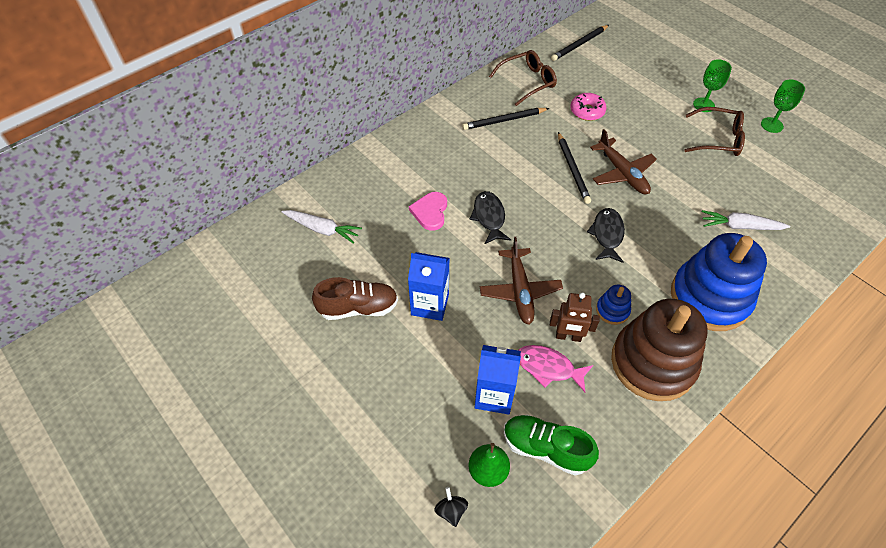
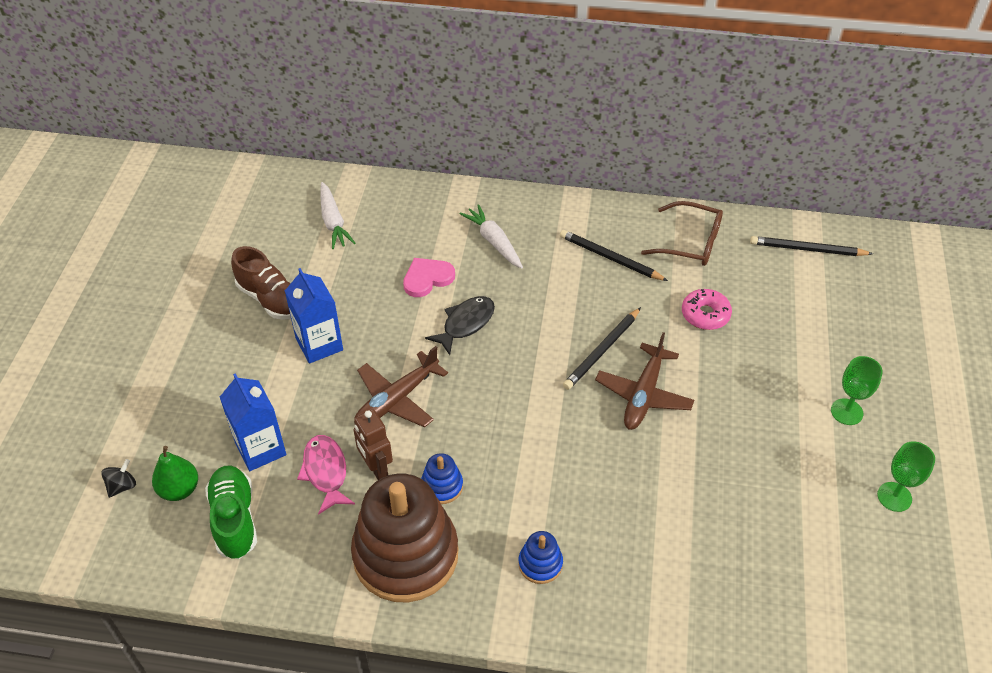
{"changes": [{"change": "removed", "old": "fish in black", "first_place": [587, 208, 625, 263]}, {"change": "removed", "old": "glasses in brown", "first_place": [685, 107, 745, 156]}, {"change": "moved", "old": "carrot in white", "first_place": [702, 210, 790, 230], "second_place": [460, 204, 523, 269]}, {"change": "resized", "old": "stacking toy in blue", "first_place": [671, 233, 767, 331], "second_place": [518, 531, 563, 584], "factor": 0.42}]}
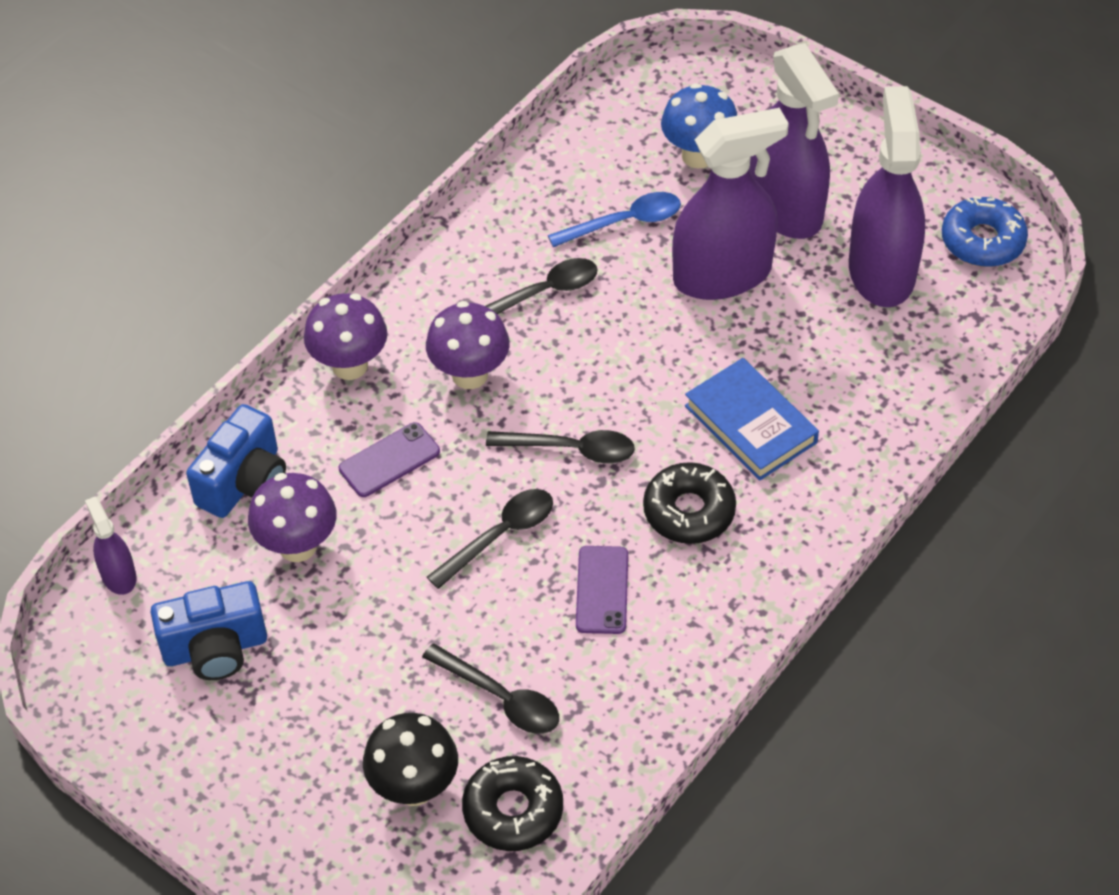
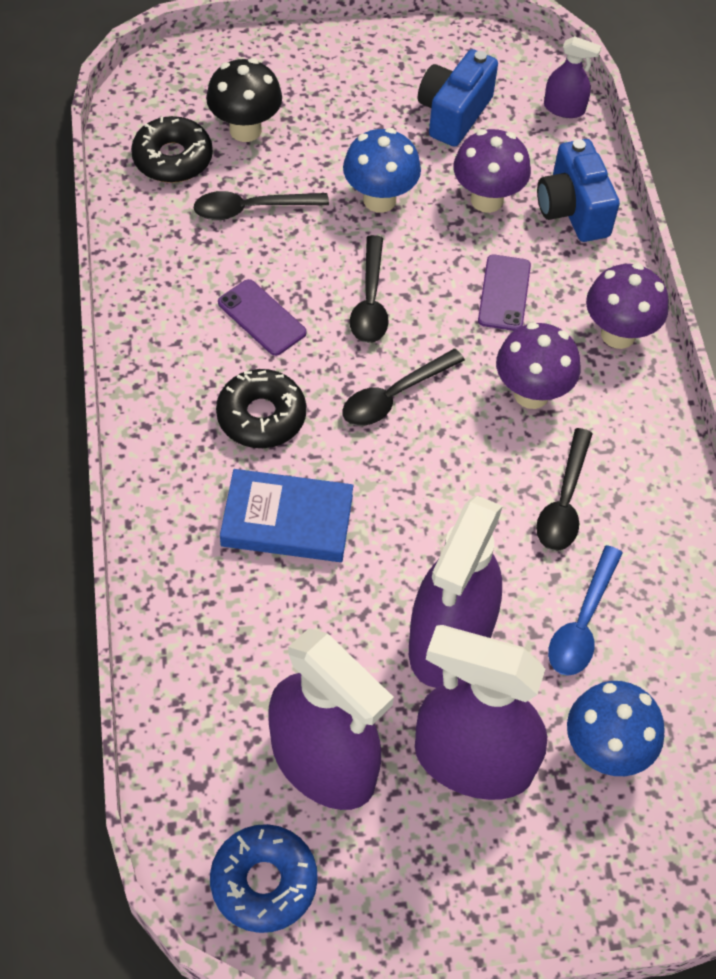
{"changes": [{"change": "added", "new": "mushroom in blue", "second_place": [343, 128, 421, 213]}]}
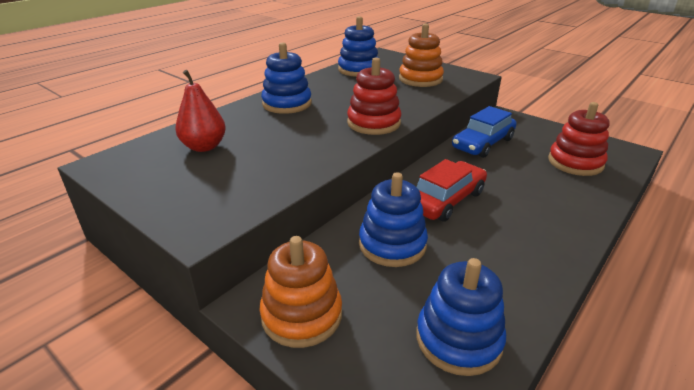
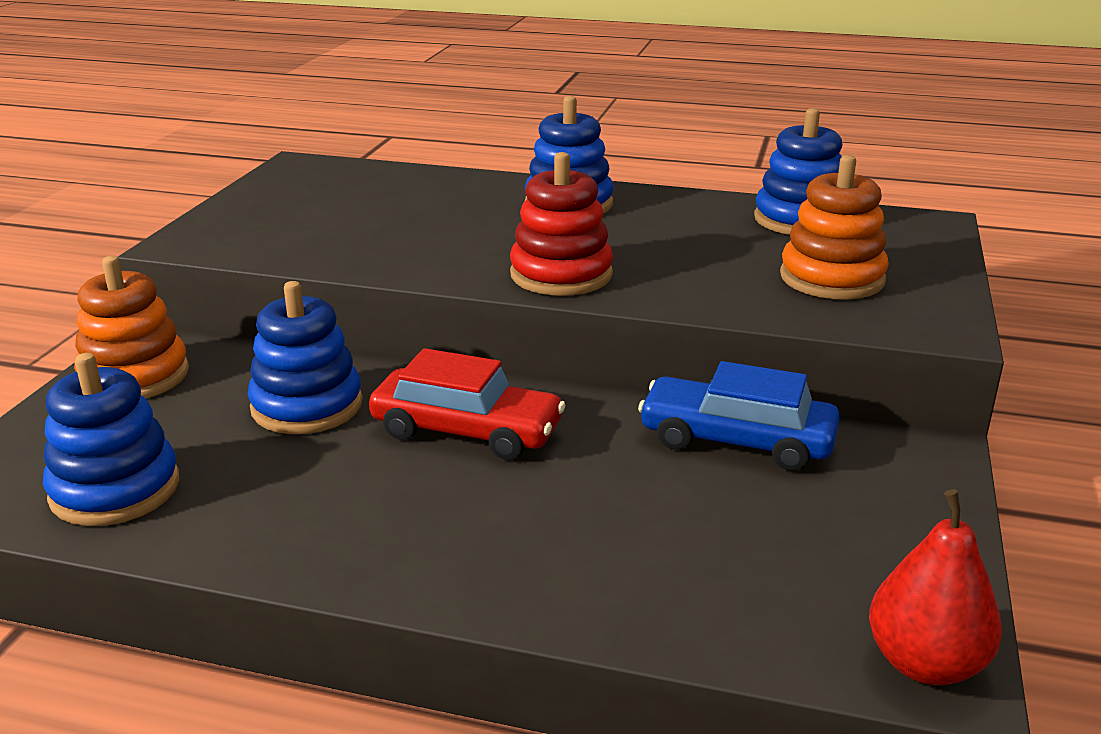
{"changes": [{"change": "removed", "old": "stacking toy in red", "first_place": [548, 102, 610, 176]}, {"change": "moved", "old": "pear in red", "first_place": [175, 70, 226, 152], "second_place": [869, 489, 1002, 685]}]}
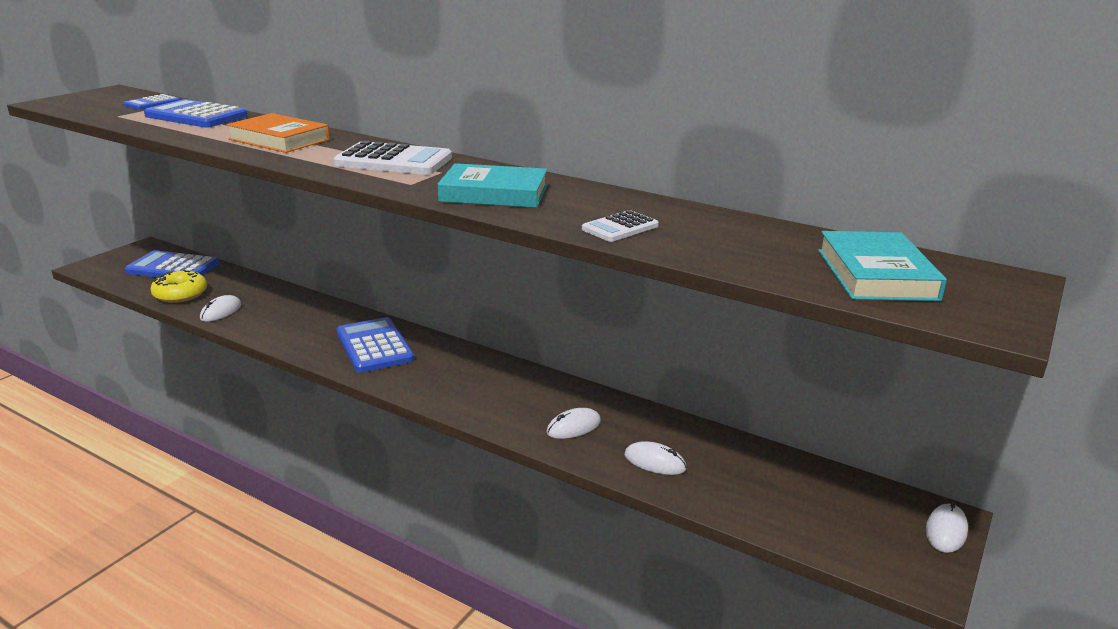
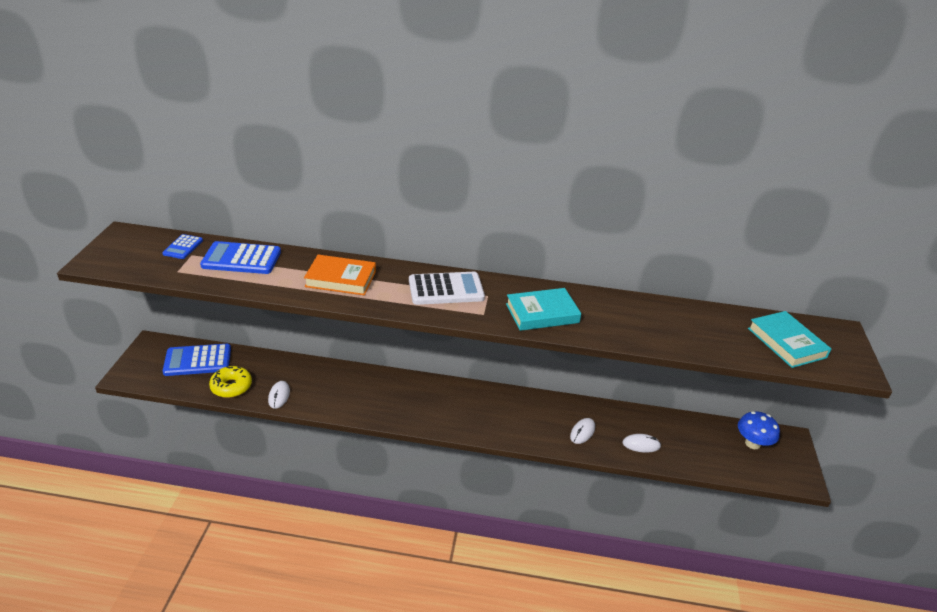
{"changes": [{"change": "removed", "old": "calculator in blue", "first_place": [336, 317, 414, 373]}, {"change": "removed", "old": "calculator in white", "first_place": [582, 210, 659, 242]}, {"change": "removed", "old": "mouse in white", "first_place": [926, 501, 968, 553]}, {"change": "added", "new": "mushroom in blue", "second_place": [738, 411, 780, 449]}]}
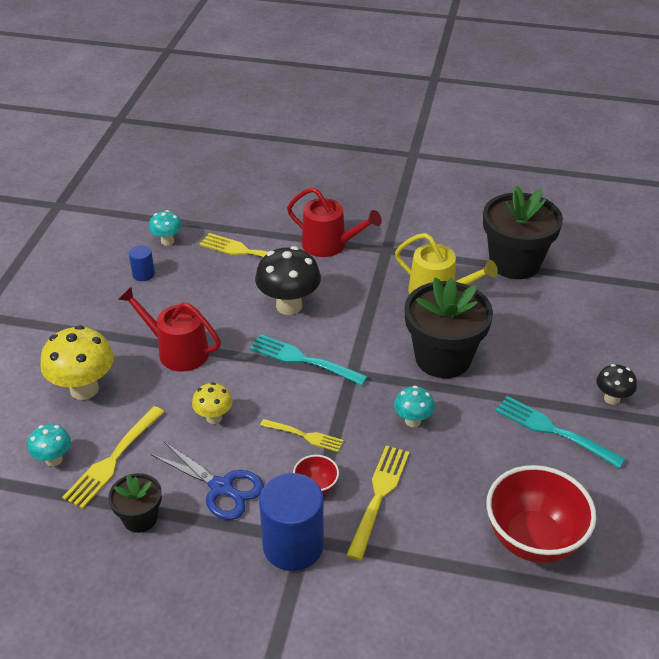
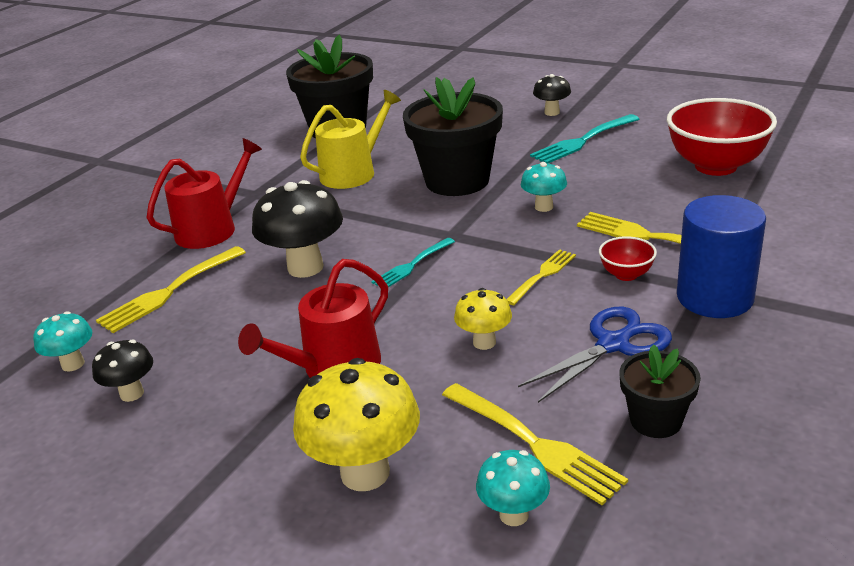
{"changes": [{"change": "replaced", "old": "cylinder in blue", "new": "mushroom in black", "first_place": [129, 245, 155, 281], "second_place": [92, 340, 153, 402]}, {"change": "resized", "old": "fork in turquoise", "first_place": [249, 334, 368, 386], "second_place": [371, 238, 455, 287], "factor": 0.64}]}
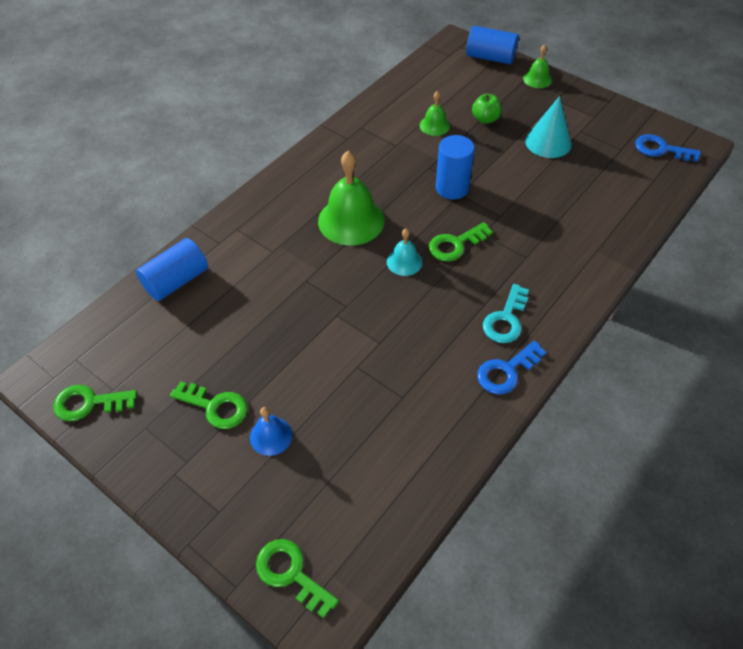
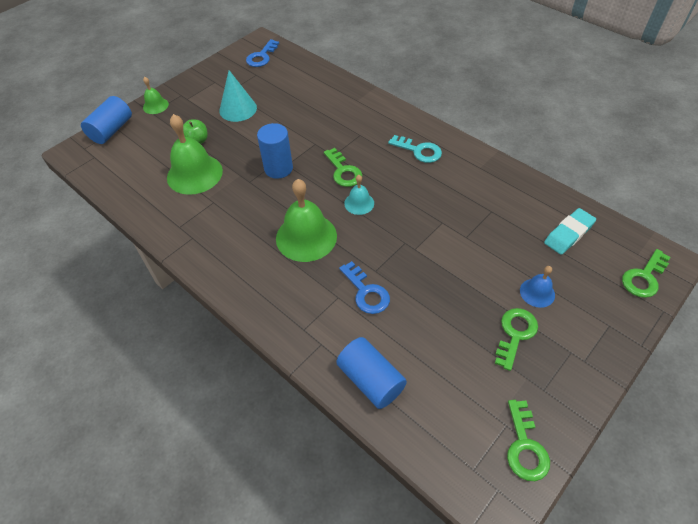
{"changes": [{"change": "added", "new": "eraser in turquoise", "second_place": [544, 208, 596, 255]}, {"change": "moved", "old": "key in blue", "first_place": [477, 341, 546, 394], "second_place": [339, 261, 390, 314]}, {"change": "resized", "old": "bell in green", "first_place": [419, 91, 450, 136], "second_place": [167, 114, 223, 195], "factor": 1.95}]}
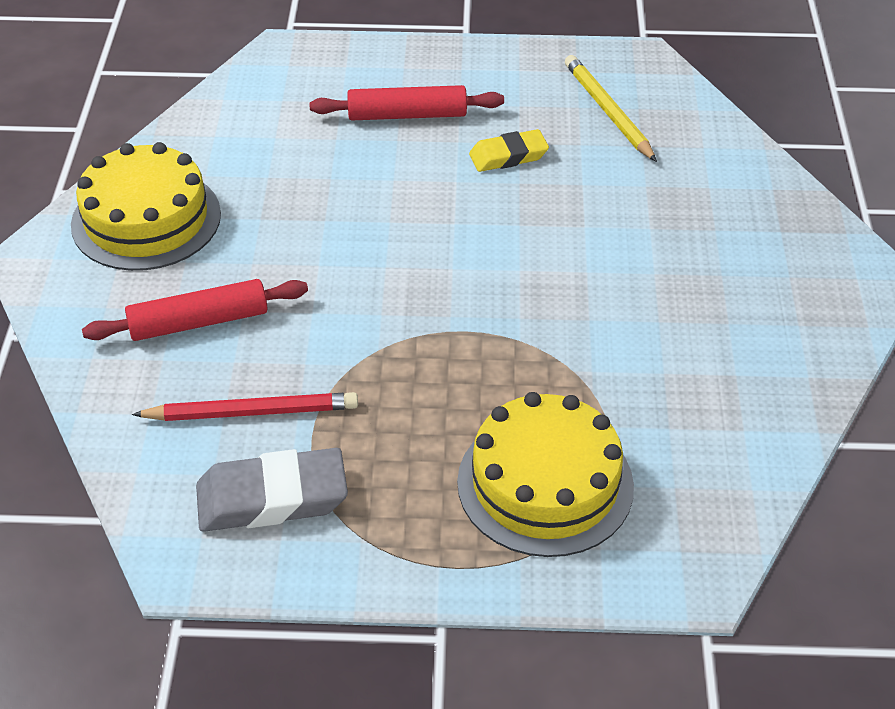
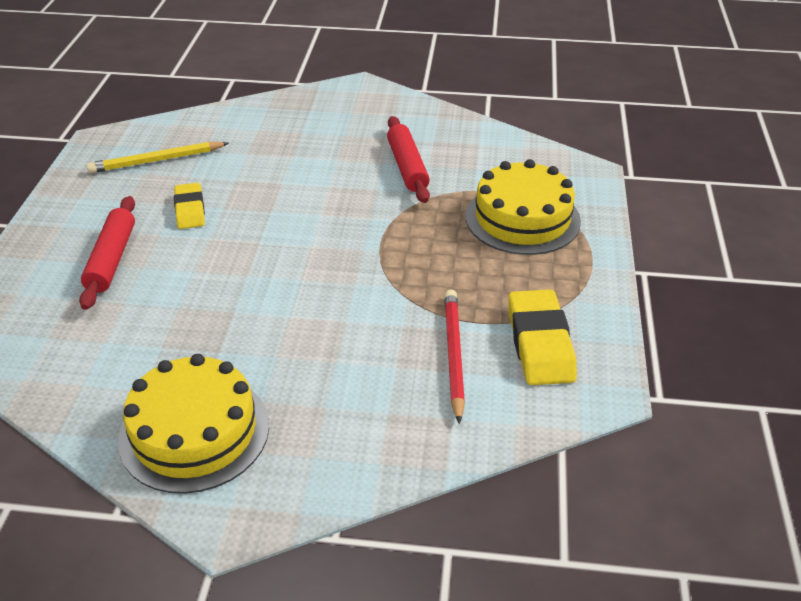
{"changes": [{"change": "moved", "old": "rolling pin in red", "first_place": [82, 279, 308, 341], "second_place": [387, 116, 430, 203]}, {"change": "recoloured", "old": "eraser in grey", "new": "eraser in yellow", "first_place": [196, 448, 348, 532], "second_place": [508, 289, 577, 385]}]}
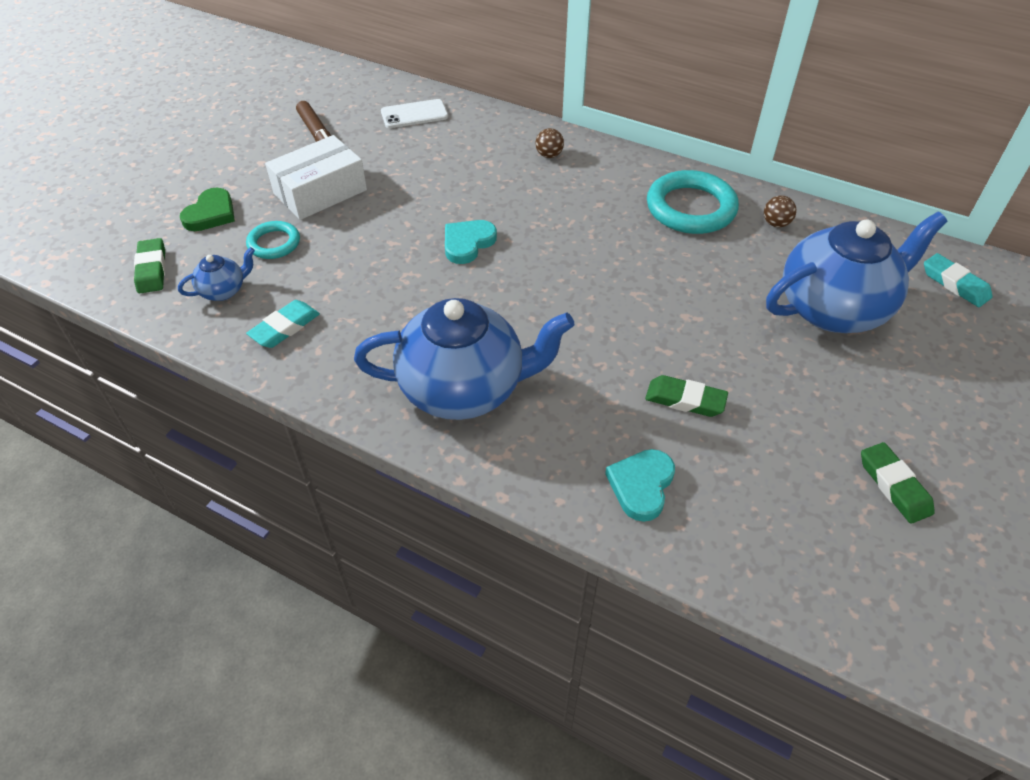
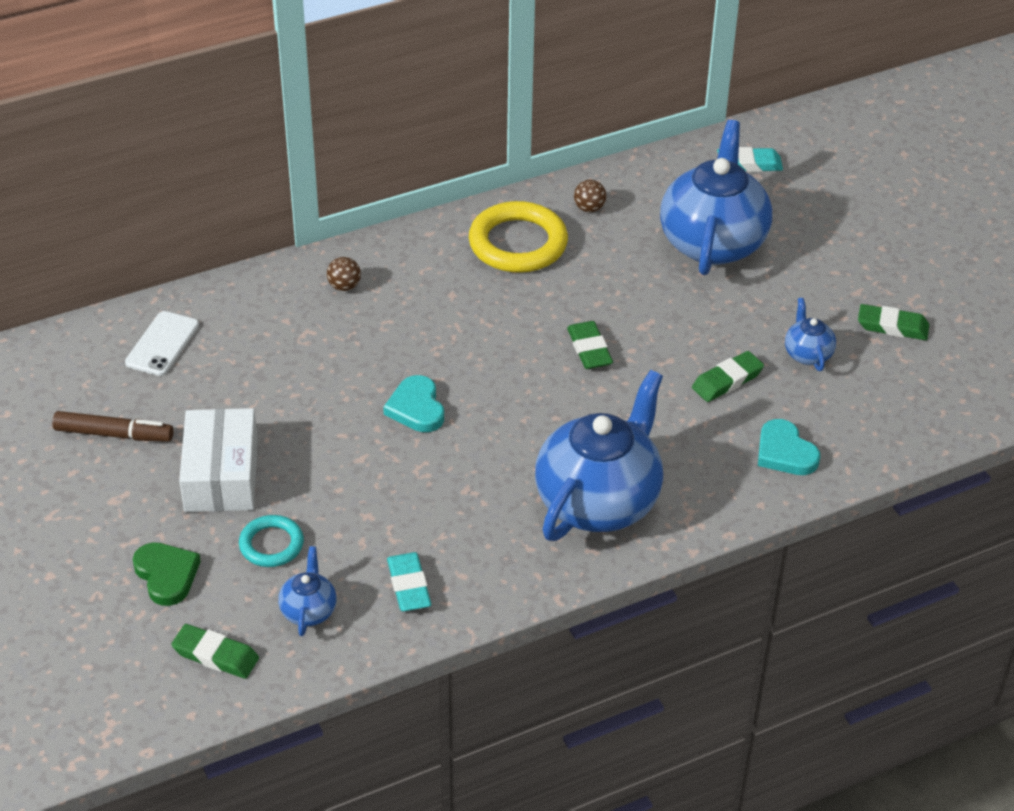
{"changes": [{"change": "added", "new": "eraser in green", "second_place": [567, 321, 613, 369]}, {"change": "added", "new": "teapot in blue", "second_place": [785, 298, 836, 371]}, {"change": "recoloured", "old": "ring in turquoise", "new": "ring in yellow", "first_place": [647, 170, 739, 234], "second_place": [469, 201, 568, 273]}]}
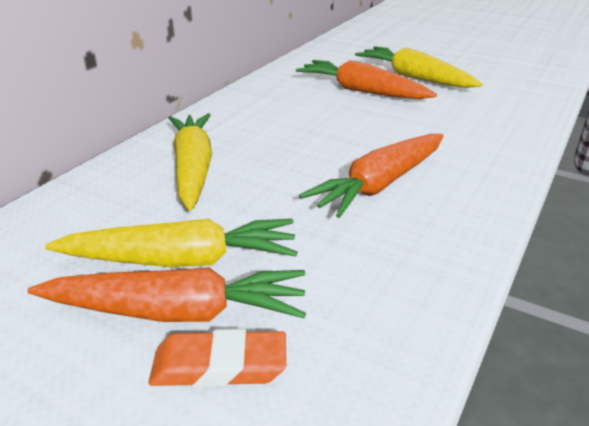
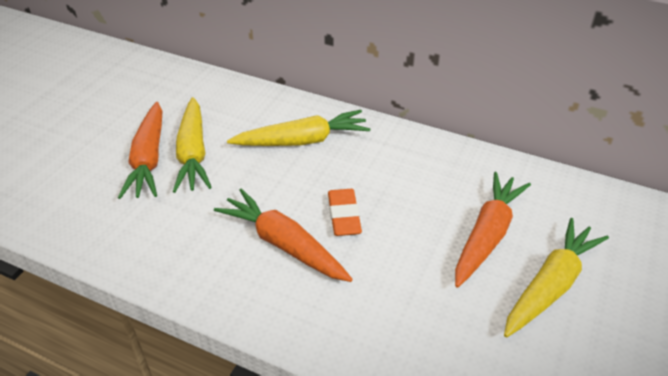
{"changes": [{"change": "moved", "old": "eraser in orange", "first_place": [149, 329, 286, 387], "second_place": [328, 189, 362, 236]}]}
